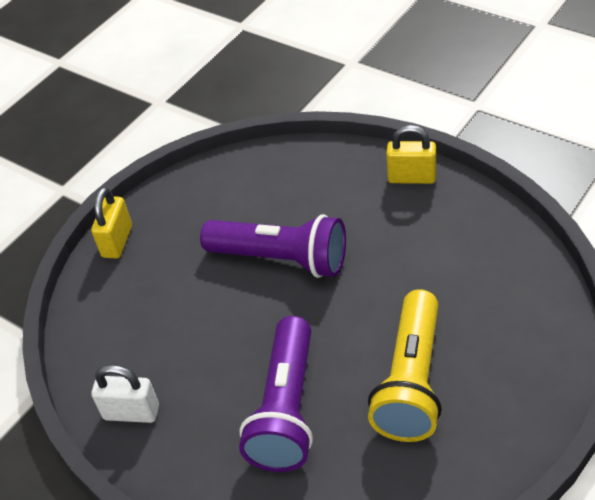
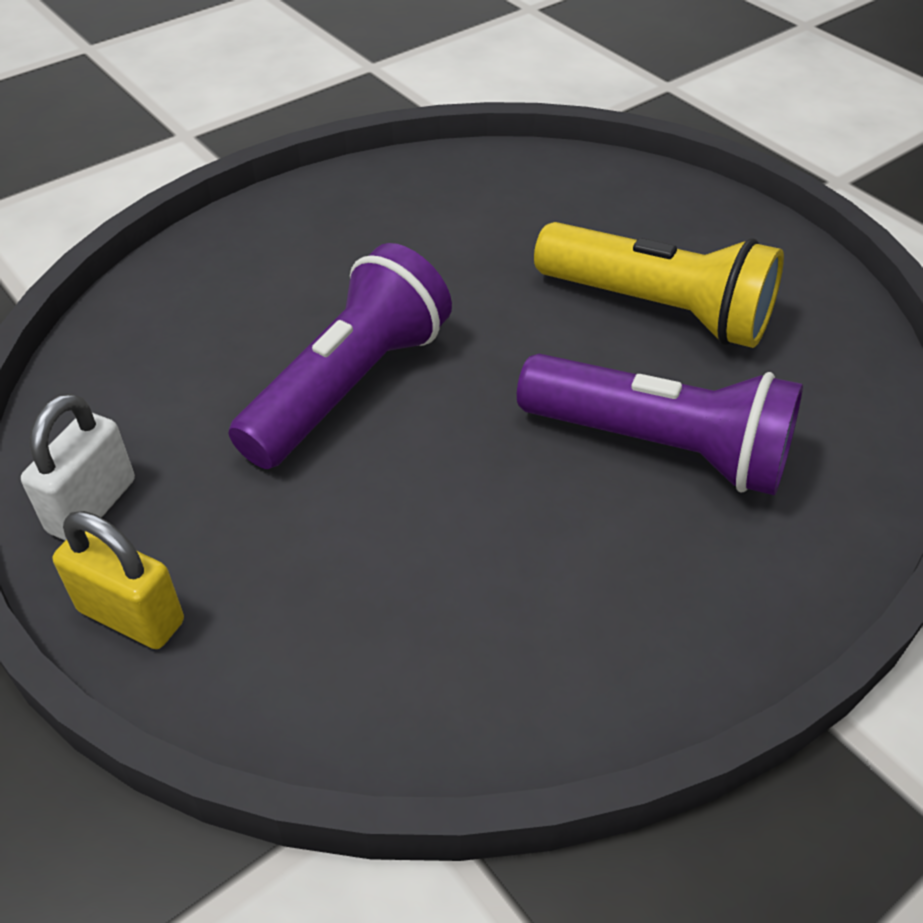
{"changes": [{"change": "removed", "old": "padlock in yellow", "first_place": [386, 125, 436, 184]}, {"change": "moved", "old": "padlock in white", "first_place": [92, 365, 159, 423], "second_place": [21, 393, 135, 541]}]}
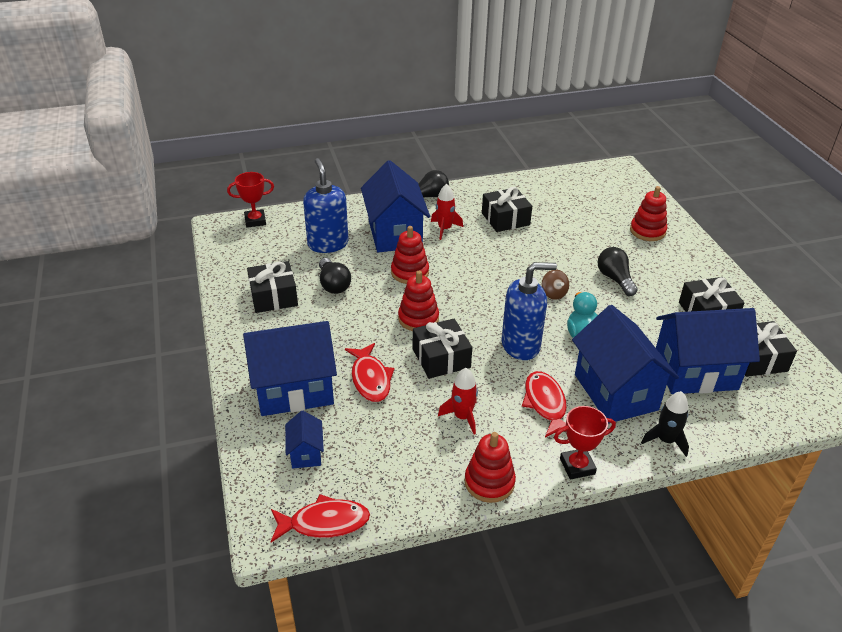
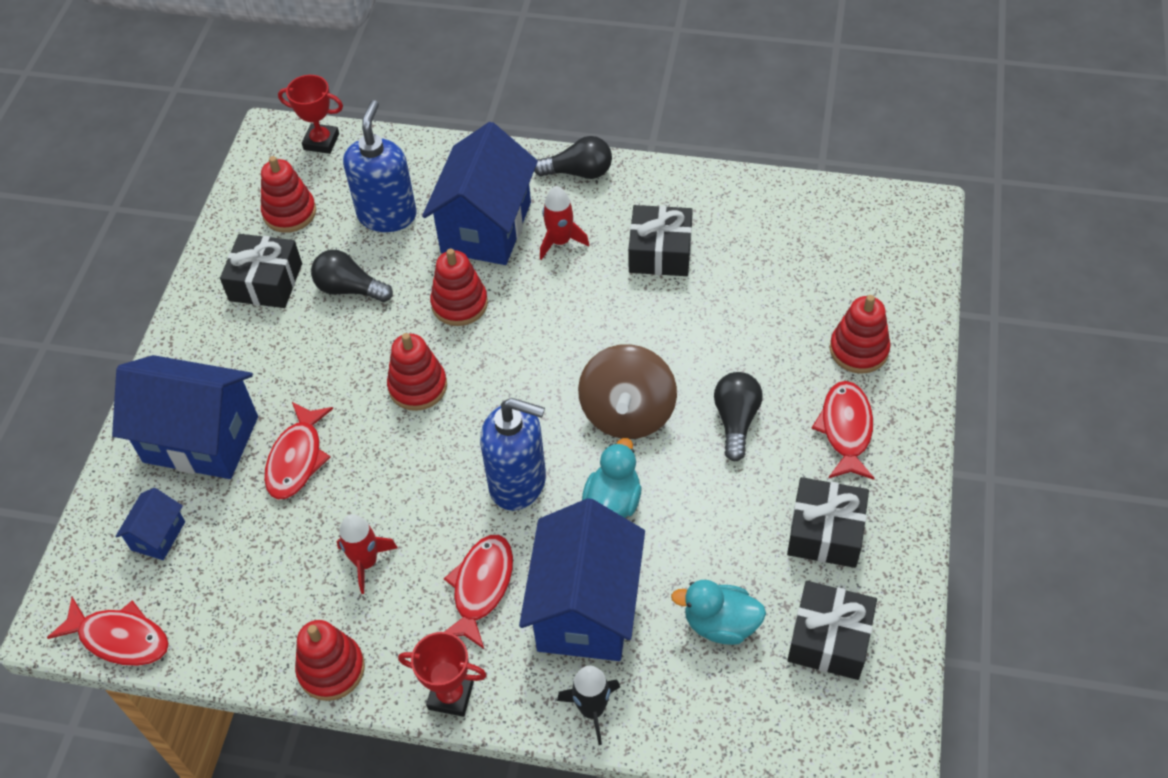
{"changes": [{"change": "removed", "old": "gift in black", "first_place": [413, 319, 472, 379]}, {"change": "added", "new": "stacking toy in red", "second_place": [261, 156, 316, 233]}, {"change": "added", "new": "fish in red", "second_place": [812, 381, 875, 480]}, {"change": "replaced", "old": "house in blue", "new": "duck in turquoise", "first_place": [656, 308, 760, 394], "second_place": [671, 580, 766, 645]}, {"change": "turned", "old": "light bulb in black", "first_place": [319, 258, 351, 294], "second_place": [311, 250, 393, 302], "degrees": 105}, {"change": "resized", "old": "spinning top in brown", "first_place": [542, 270, 569, 300], "second_place": [578, 344, 677, 439], "factor": 2.12}]}
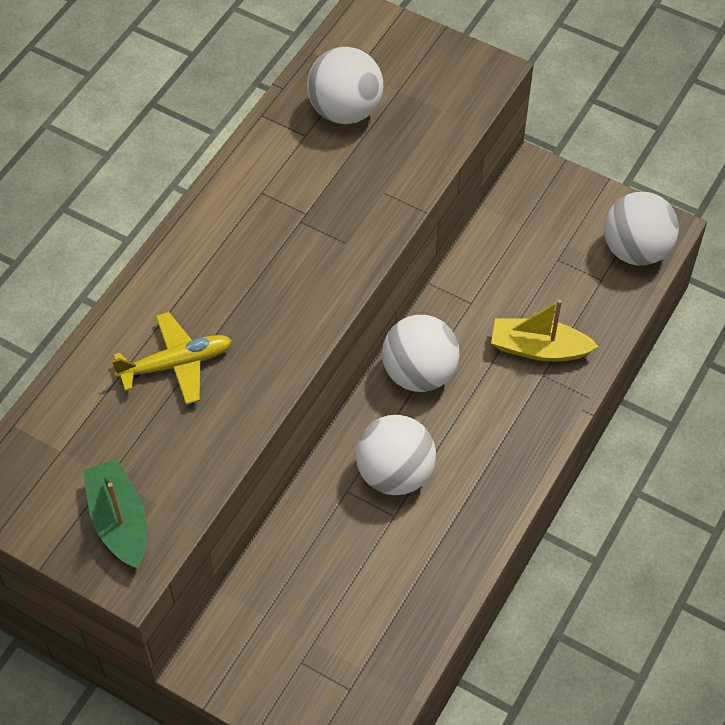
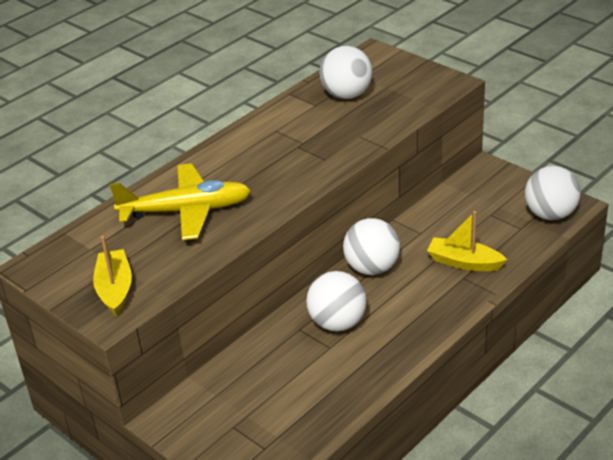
{"changes": [{"change": "recoloured", "old": "boat in green", "new": "boat in yellow", "first_place": [83, 459, 147, 569], "second_place": [93, 236, 132, 316]}, {"change": "resized", "old": "plane in yellow", "first_place": [111, 312, 232, 405], "second_place": [110, 163, 251, 240], "factor": 1.58}]}
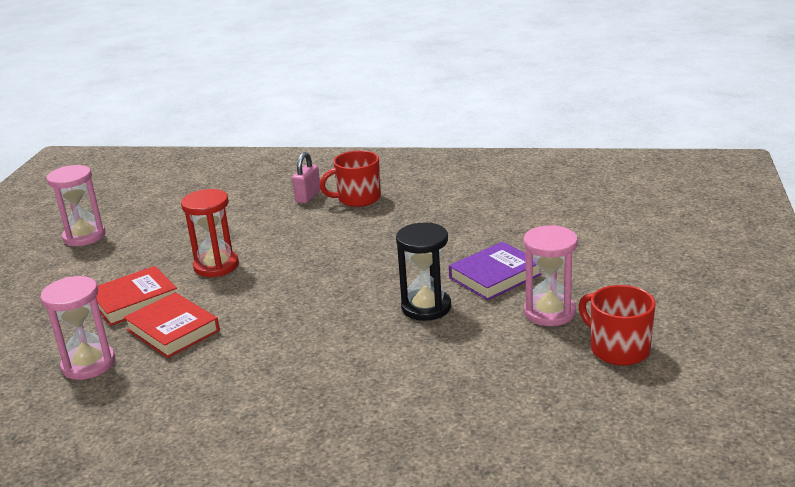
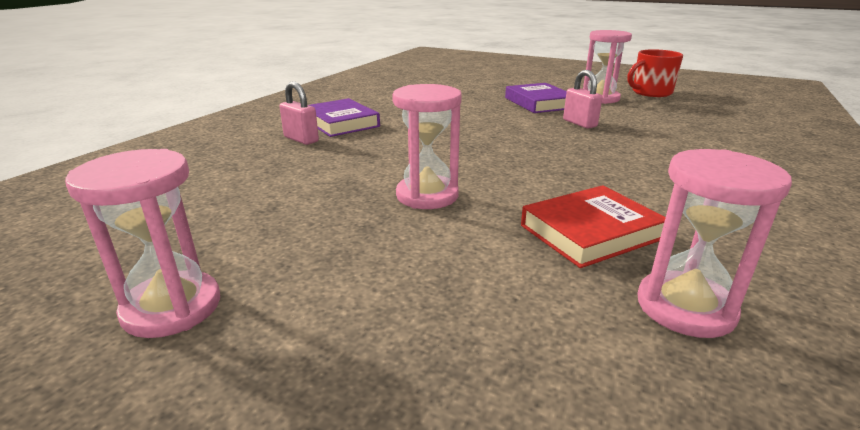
{"changes": [{"change": "removed", "old": "book in red", "first_place": [96, 266, 177, 326]}, {"change": "replaced", "old": "mug in red", "new": "book in purple", "first_place": [319, 150, 381, 207], "second_place": [309, 98, 380, 137]}, {"change": "replaced", "old": "hourglass in black", "new": "padlock in pink", "first_place": [396, 222, 451, 321], "second_place": [563, 70, 603, 129]}, {"change": "recoloured", "old": "hourglass in red", "new": "hourglass in pink", "first_place": [181, 189, 239, 277], "second_place": [392, 84, 462, 209]}]}
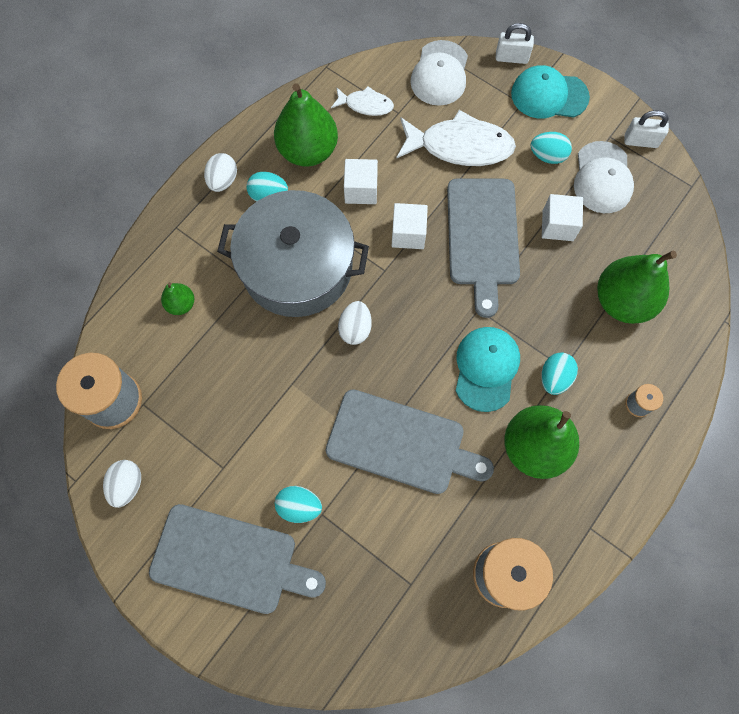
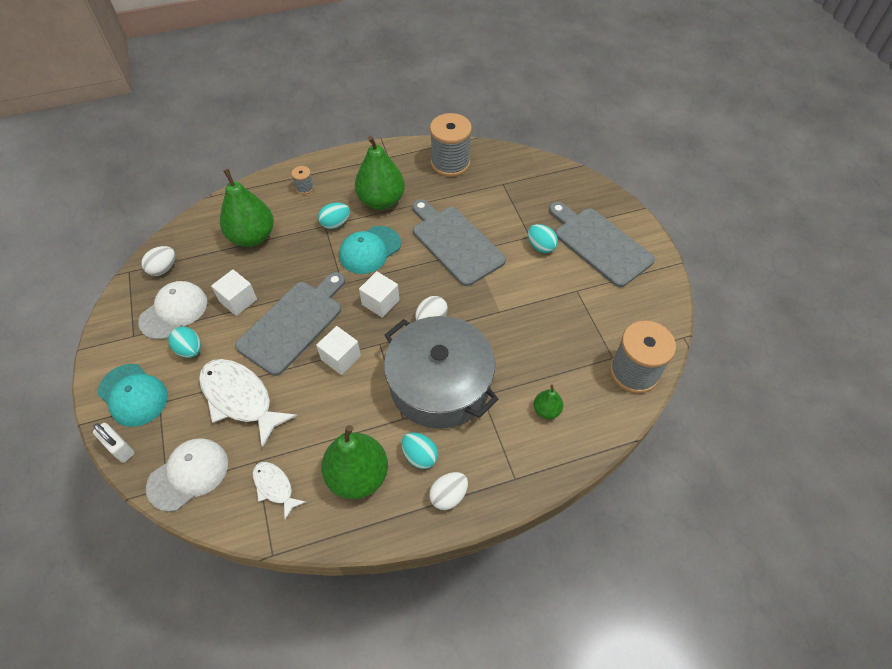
{"changes": [{"change": "removed", "old": "padlock in white", "first_place": [624, 110, 669, 148]}, {"change": "moved", "old": "egg in white", "first_place": [103, 460, 141, 508], "second_place": [141, 246, 175, 276]}, {"change": "moved", "old": "cube in white", "first_place": [344, 159, 378, 204], "second_place": [359, 271, 400, 318]}]}
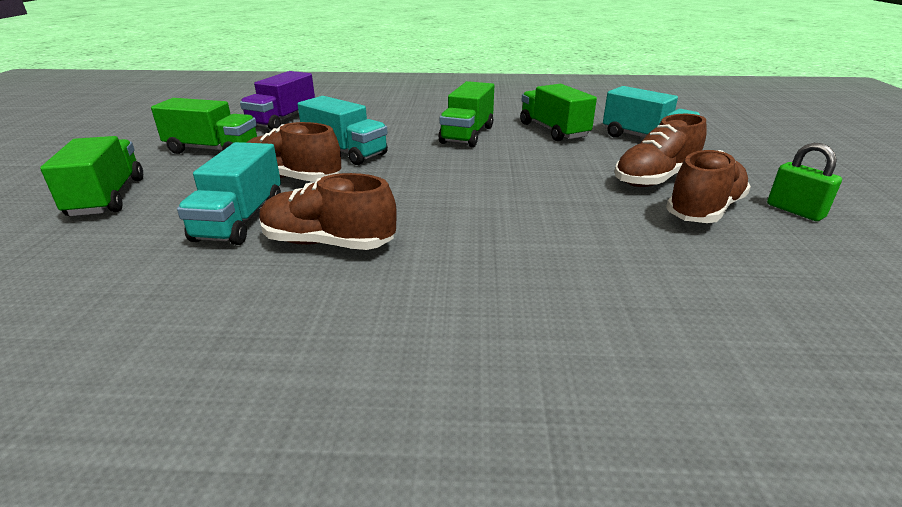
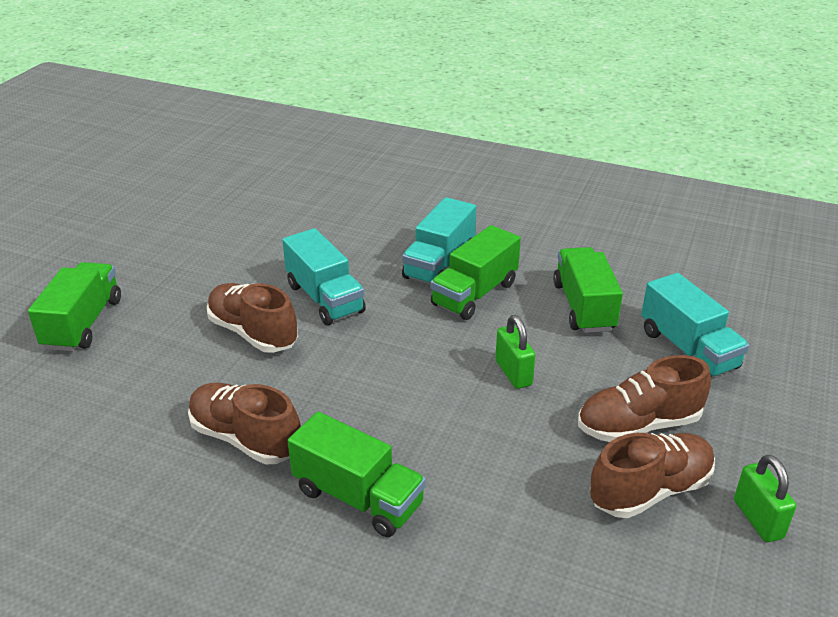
{"changes": [{"change": "removed", "old": "truck in purple", "first_place": [240, 71, 315, 130]}, {"change": "added", "new": "padlock in green", "second_place": [495, 315, 536, 389]}, {"change": "moved", "old": "truck in green", "first_place": [151, 98, 257, 154], "second_place": [288, 412, 426, 537]}, {"change": "moved", "old": "truck in turquoise", "first_place": [177, 142, 281, 245], "second_place": [402, 197, 476, 284]}]}
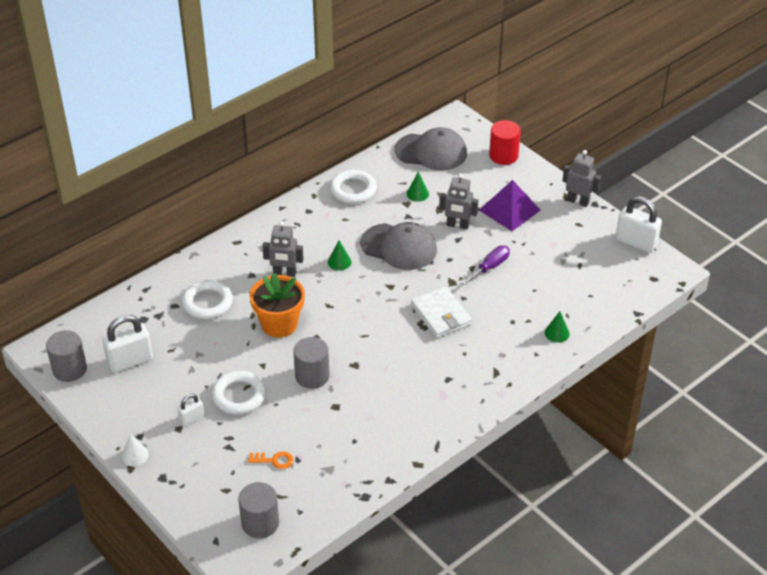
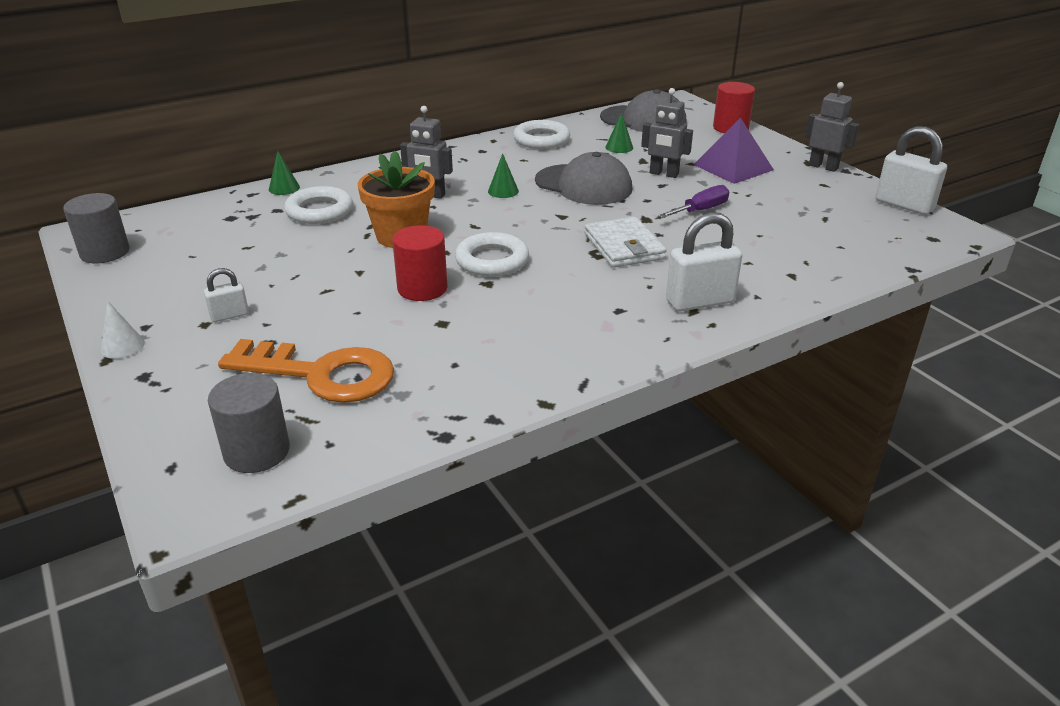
{"changes": [{"change": "moved", "old": "padlock in white", "first_place": [102, 315, 153, 373], "second_place": [666, 212, 742, 312]}, {"change": "moved", "old": "ring in white", "first_place": [212, 371, 266, 415], "second_place": [455, 232, 529, 277]}, {"change": "moved", "old": "cone in green", "first_place": [545, 311, 570, 343], "second_place": [269, 151, 300, 195]}, {"change": "recoloured", "old": "cylinder in grey", "new": "cylinder in red", "first_place": [293, 337, 330, 389], "second_place": [392, 225, 448, 301]}, {"change": "resized", "old": "key in orange", "first_place": [248, 451, 293, 469], "second_place": [218, 339, 394, 403], "factor": 2.48}]}
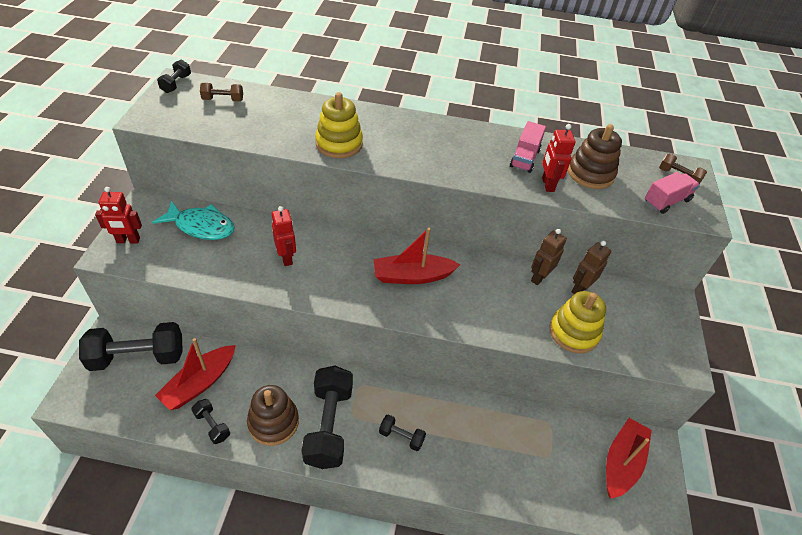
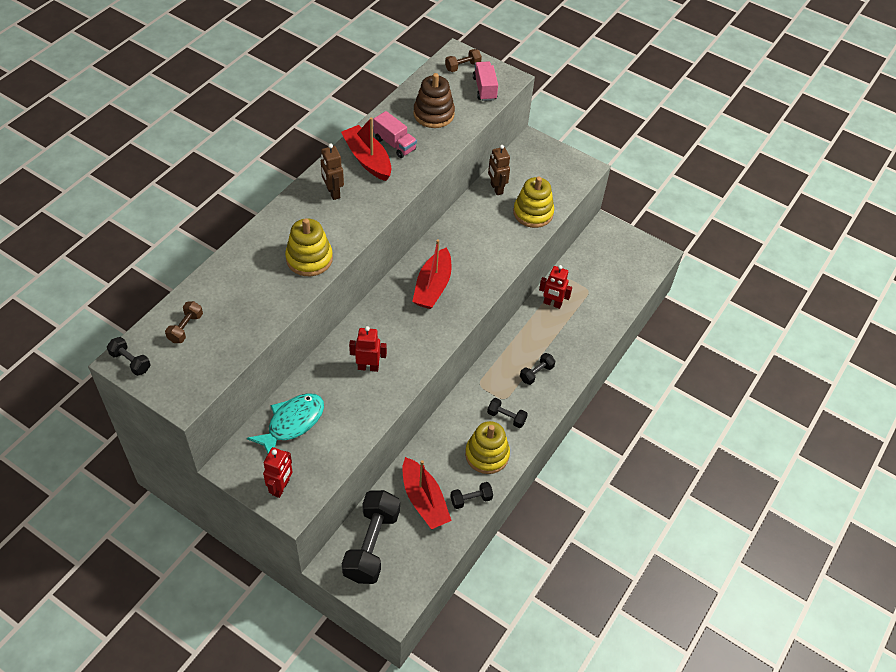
{"changes": [{"change": "moved", "old": "robot in brown", "first_place": [531, 229, 567, 285], "second_place": [321, 143, 344, 200]}, {"change": "moved", "old": "robot in red", "first_place": [542, 124, 575, 192], "second_place": [539, 265, 572, 309]}, {"change": "moved", "old": "boat in red", "first_place": [606, 418, 652, 499], "second_place": [341, 117, 392, 181]}, {"change": "recoloured", "old": "stacking toy in brown", "new": "stacking toy in yellow", "first_place": [247, 385, 299, 446], "second_place": [465, 421, 510, 474]}, {"change": "resized", "old": "dumbbell in black", "first_place": [301, 366, 353, 469], "second_place": [487, 398, 528, 428], "factor": 0.48}]}
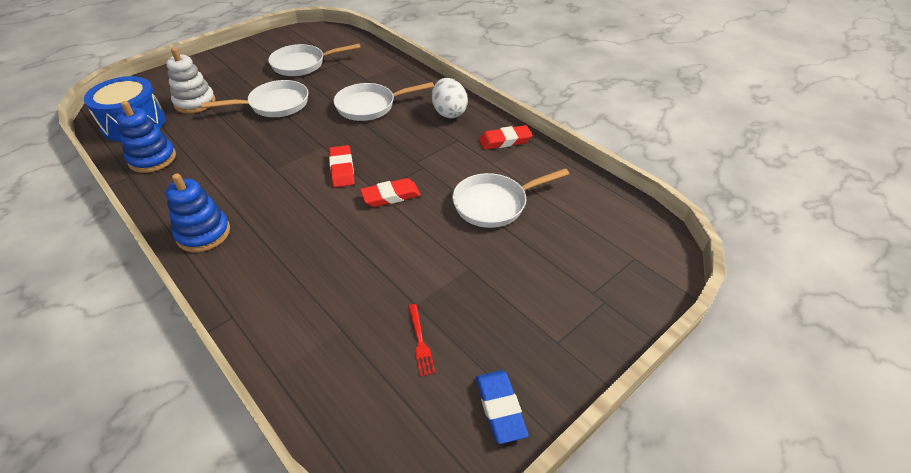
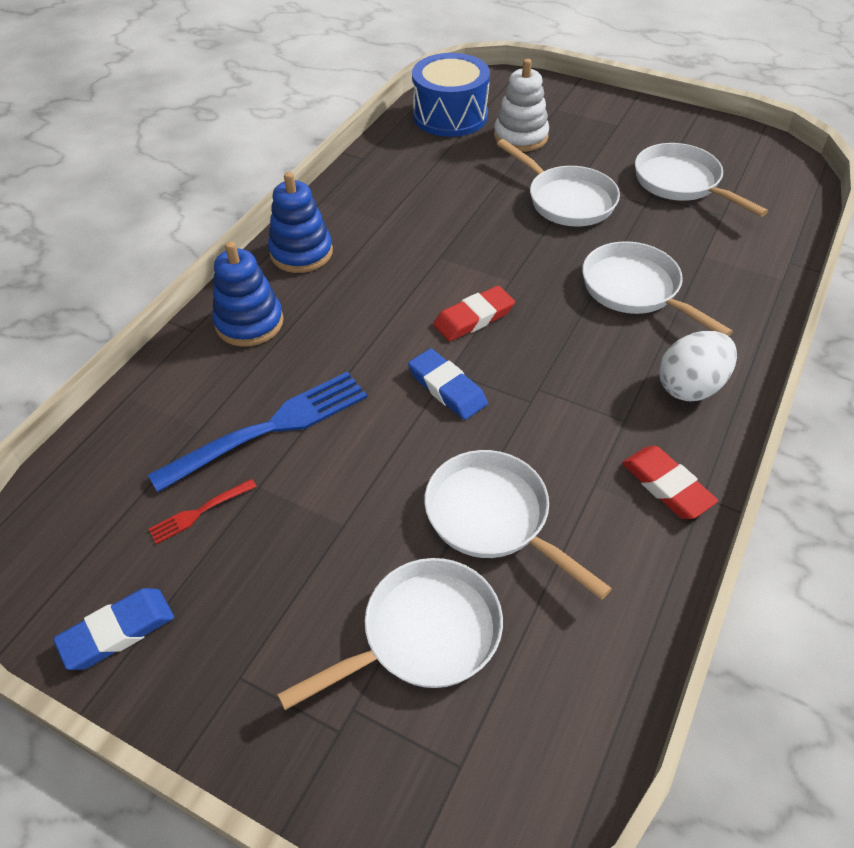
{"changes": [{"change": "added", "new": "fork in blue", "second_place": [148, 371, 367, 492]}, {"change": "added", "new": "pan in white", "second_place": [277, 558, 503, 710]}, {"change": "moved", "old": "stacking toy in blue", "first_place": [116, 101, 176, 173], "second_place": [212, 241, 284, 347]}, {"change": "recoloured", "old": "eraser in red", "new": "eraser in blue", "first_place": [360, 178, 421, 207], "second_place": [408, 349, 488, 420]}]}
